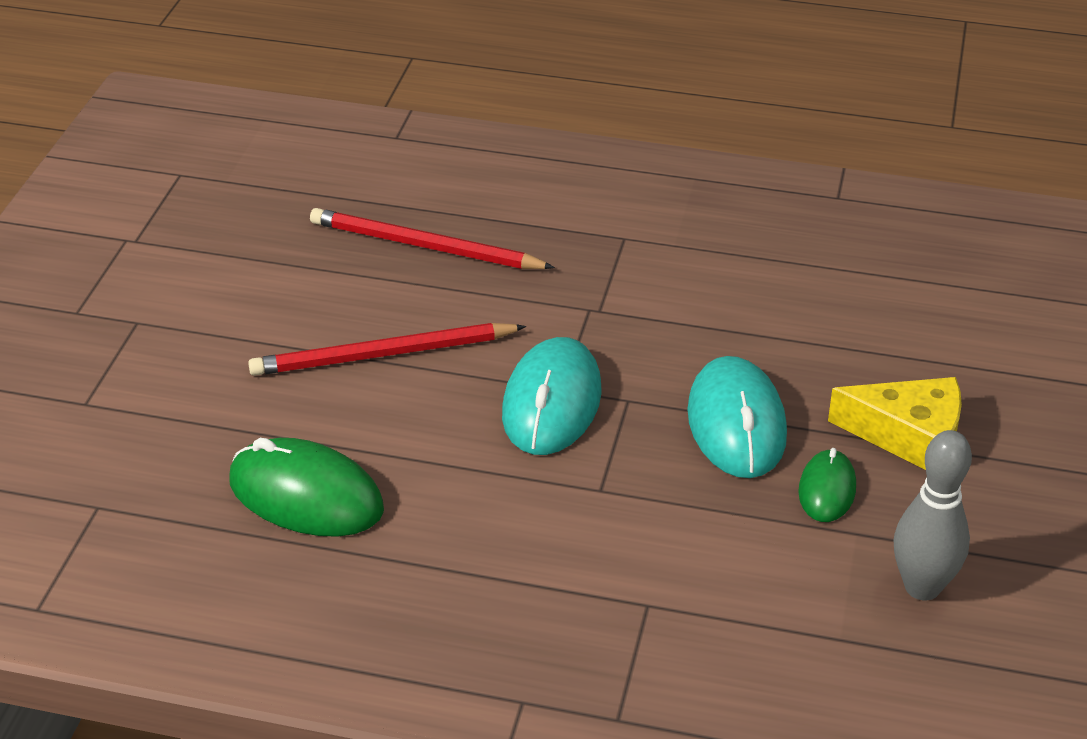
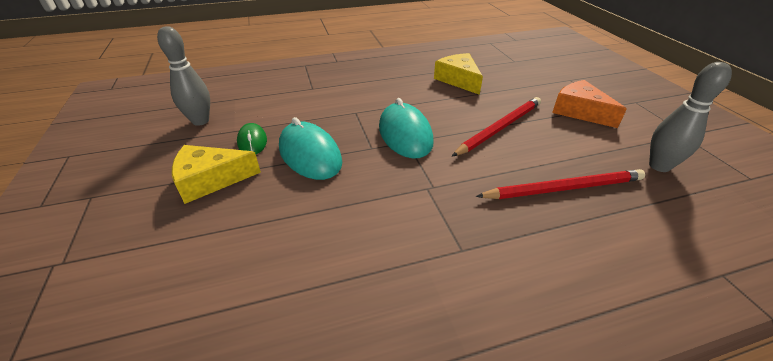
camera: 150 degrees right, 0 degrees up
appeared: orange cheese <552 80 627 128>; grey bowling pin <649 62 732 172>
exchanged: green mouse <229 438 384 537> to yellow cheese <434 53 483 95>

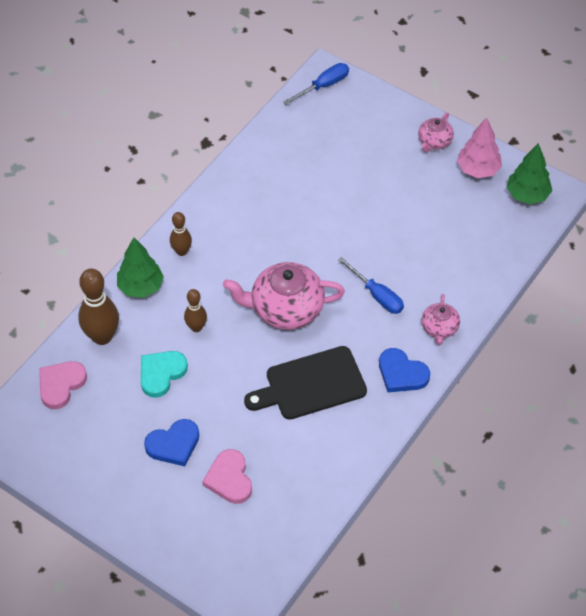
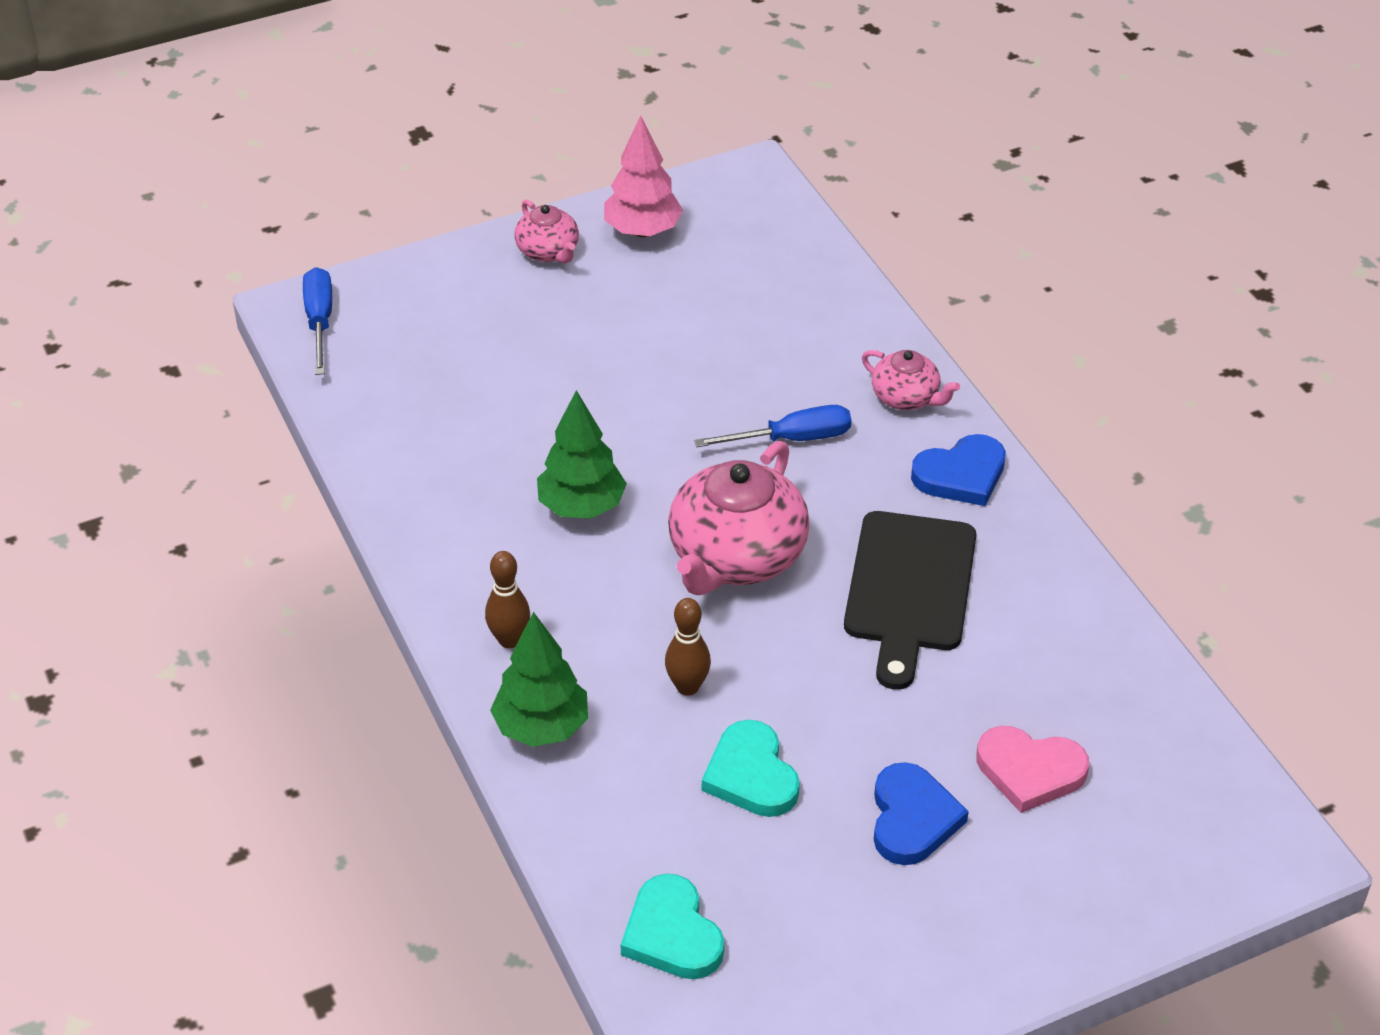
camera: 60 degrees left, 10 degrees down
missing: brown bowling pin <78 268 119 345>
relocated: green tree <507 143 552 204> to <537 390 627 519>
colour: pink heart <39 361 87 409> to turquoise heart <621 874 724 979>

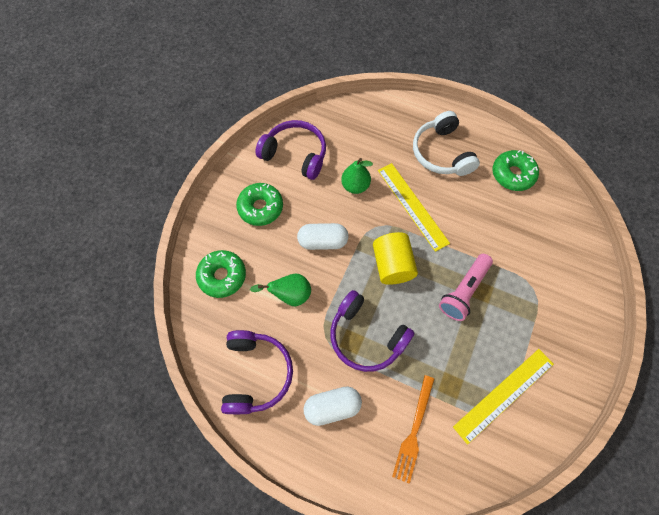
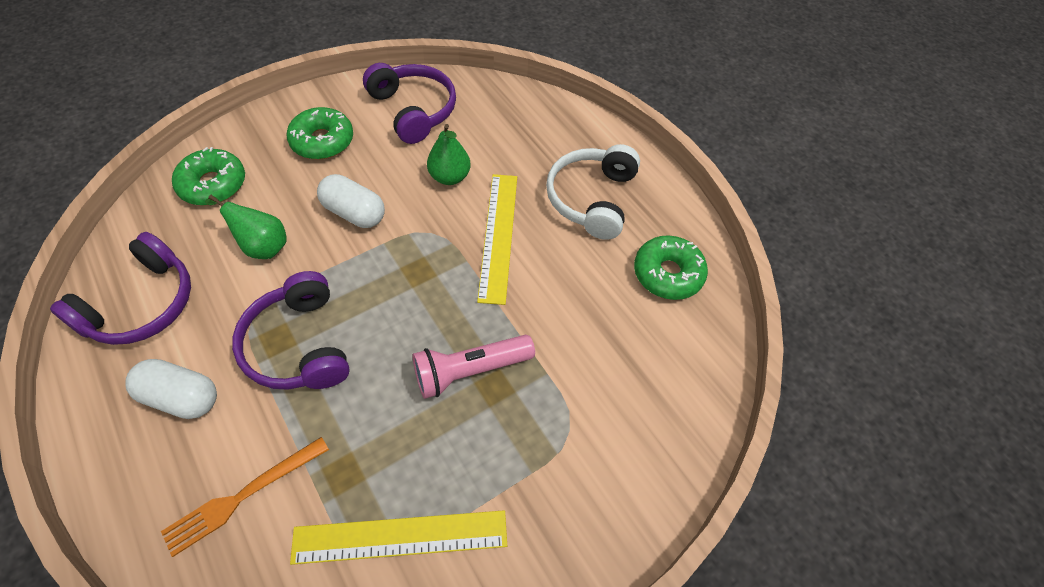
camera: 30 degrees right, 10 degrees down
missing: yellow cylinder <373 232 418 285>

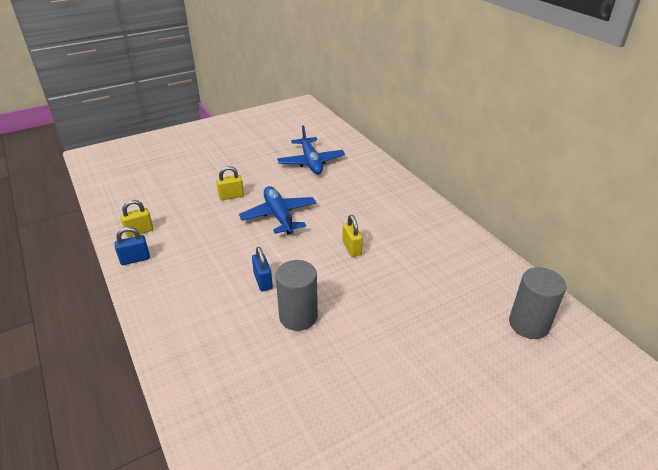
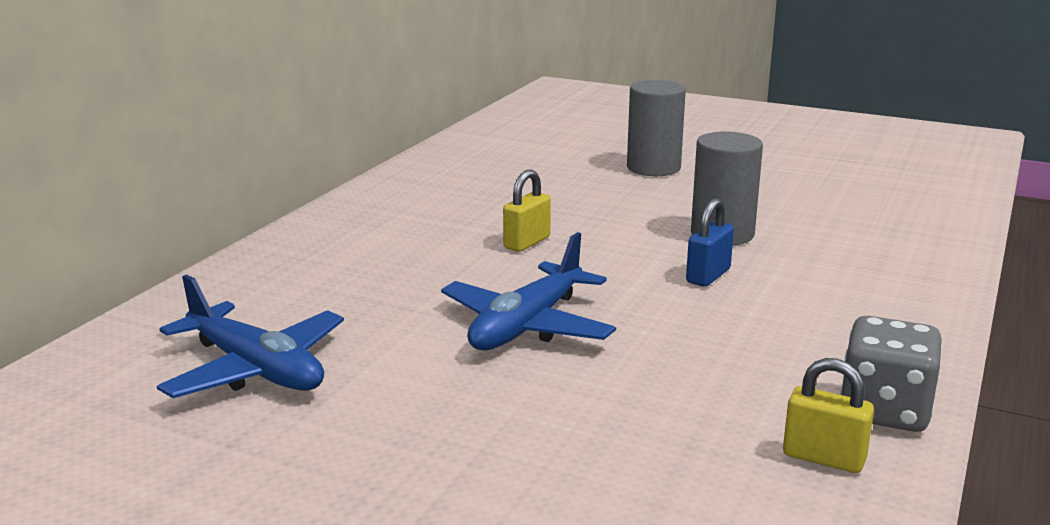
camera: 125 degrees left, 15 degrees down
missing: yellow padlock <216 166 244 200>
relocated: grey cylinder <509 267 566 339> to <627 80 686 176>
exchanged: blue padlock <115 227 150 265> to grey dice <840 316 942 432>
spun: blue plane <277 125 345 174> = <157 274 344 398> 90 degrees clockwise

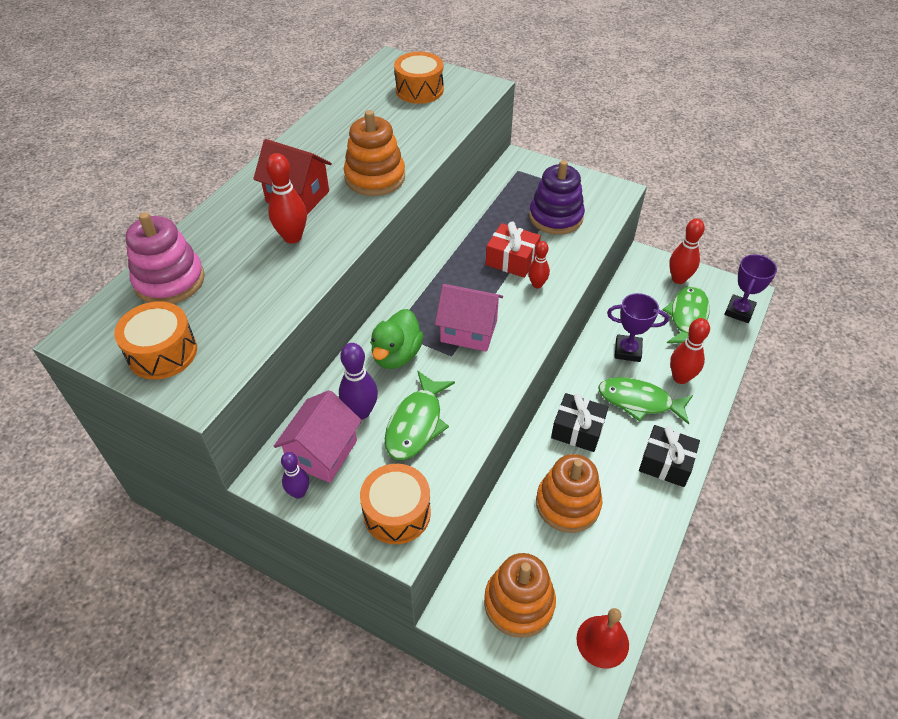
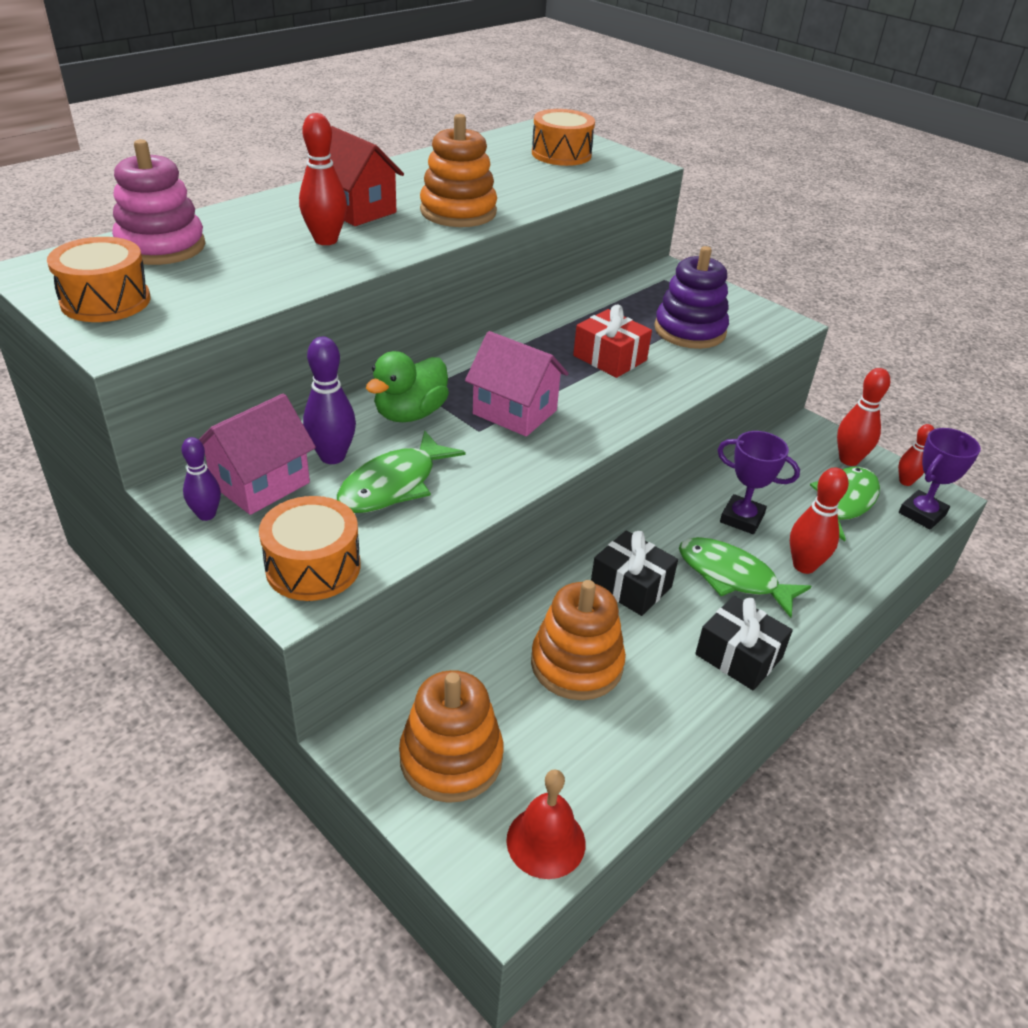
camera: 15 degrees right, 10 degrees down
relocated: red bowling pin <528 241 550 288> to <898 424 934 486>

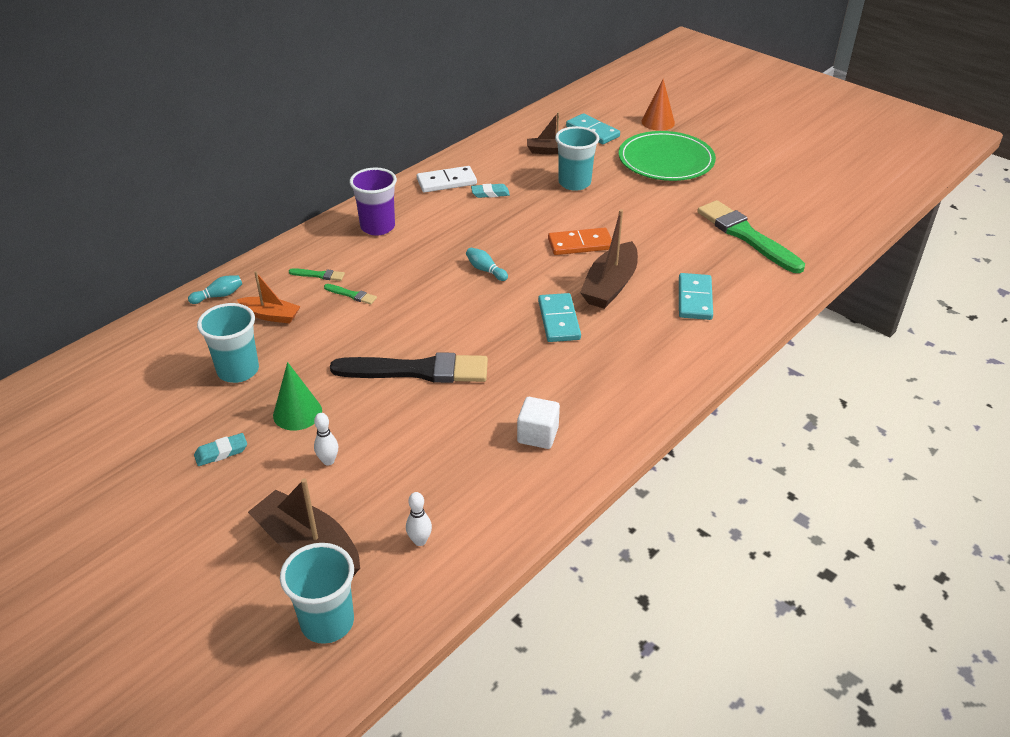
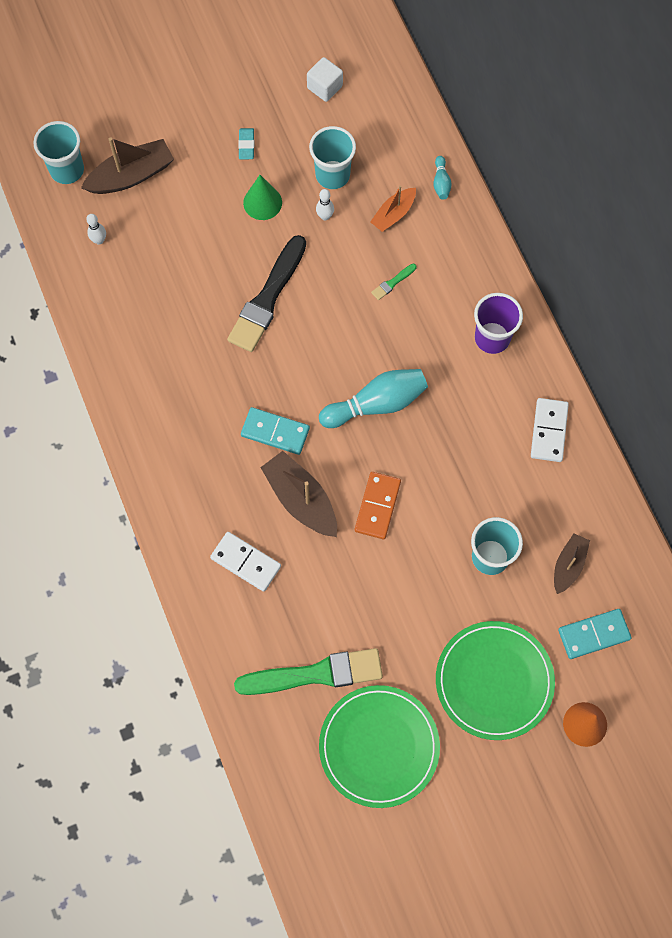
camera: 115 degrees right, 30 degrees up
missing: green brush <289 268 345 281>; turquoise eraser <471 184 510 198>
appeared: green plate <319 685 440 808>
relocated: white cube <517 397 560 449> to <307 57 343 102>; white bowling pin <314 413 338 465> to <316 189 334 220>
colour: turquoise domino <679 273 713 320> to white domino <210 532 281 592>
size: turquoise bowling pin <466 248 508 281> = <319 369 428 428> x2.14

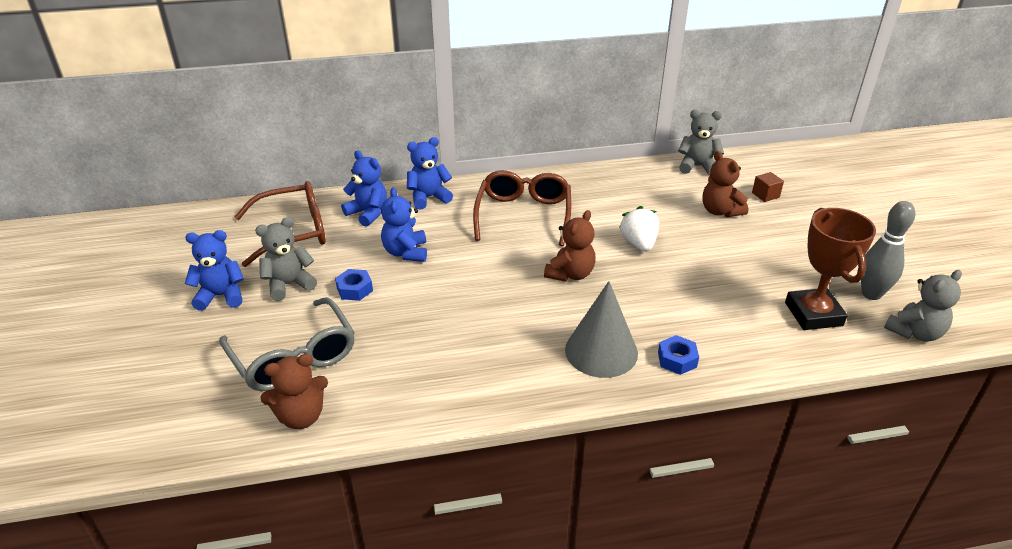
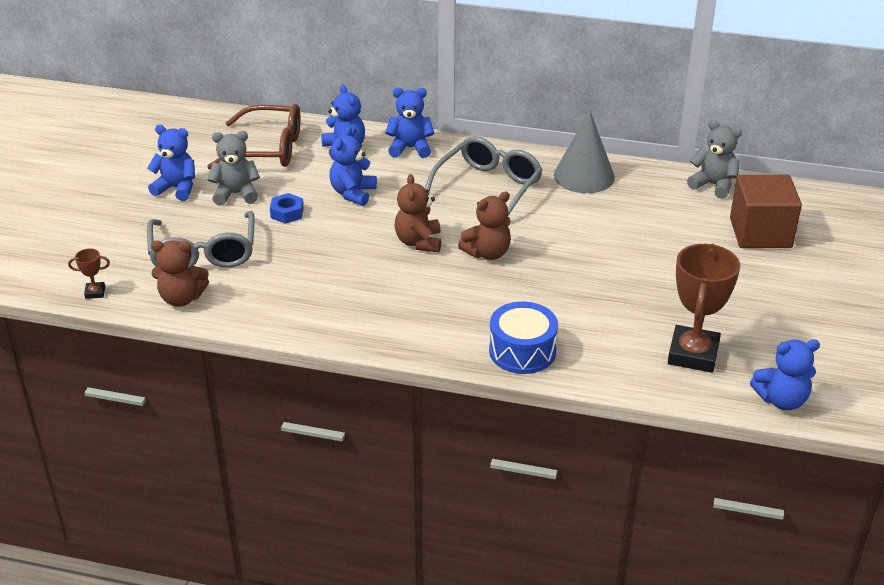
camera: 25 degrees right, 0 degrees up
missing: white strawberry <619 206 659 252>; grey bowling pin <861 201 915 300>
appeared: brown trophy <68 249 110 299>
relocated: brown teddy bear <702 151 748 217> to <394 174 441 252>; grey cone <565 281 638 378> to <554 110 615 193>
exchanged: blue nut <658 335 699 375> to blue drum <489 302 558 374>
colour: brown glasses <473 170 571 246> to grey glasses <425 136 543 216>; grey teddy bear <884 270 962 342> to blue teddy bear <750 339 820 410>
size: brown cube <752 172 784 202> = <730 175 802 248> x2.35

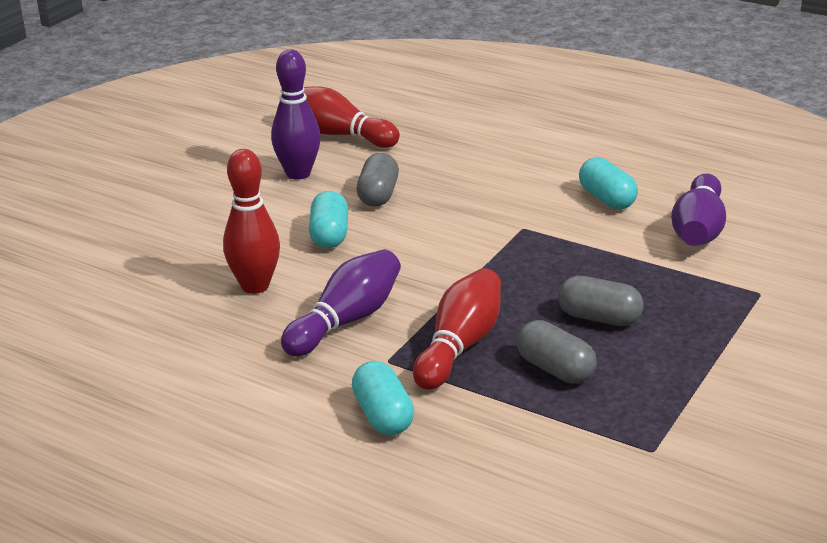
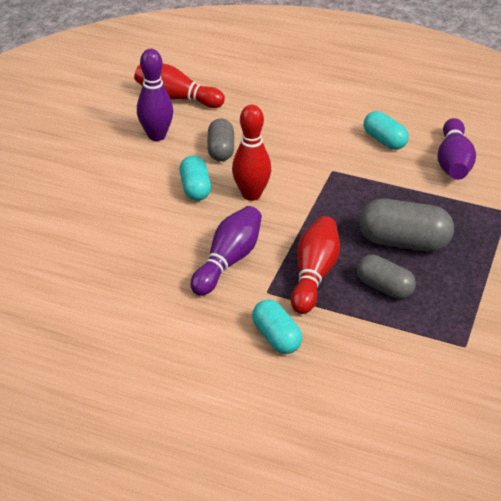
camera: 10 degrees left, 10 degrees up
relocated: red bowling pin <223 149 280 294> to <232 105 271 201>
size: grey capsule <558 276 644 326> = <359 199 454 252> x1.56

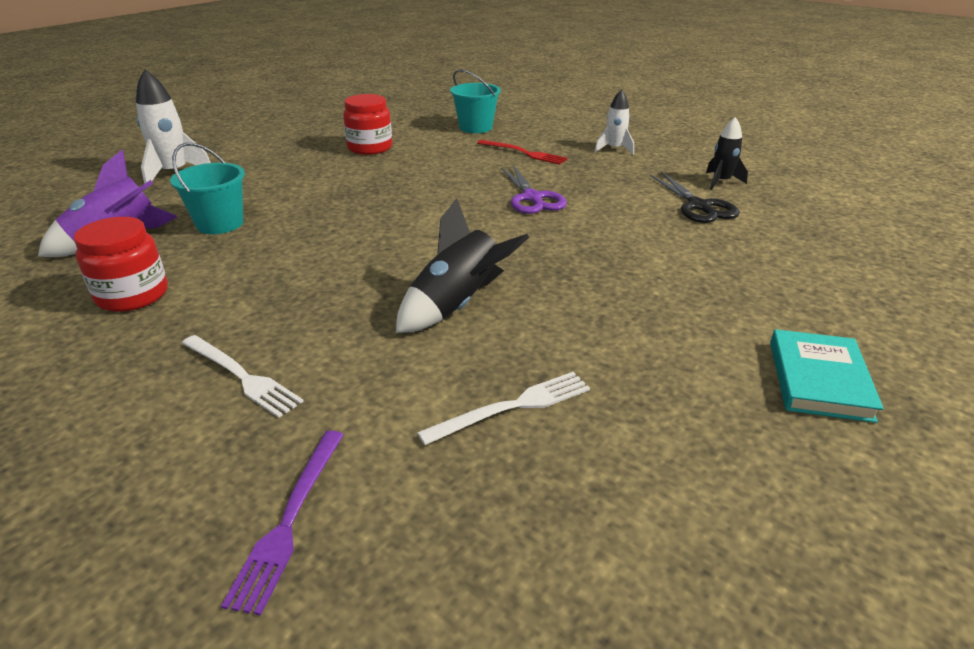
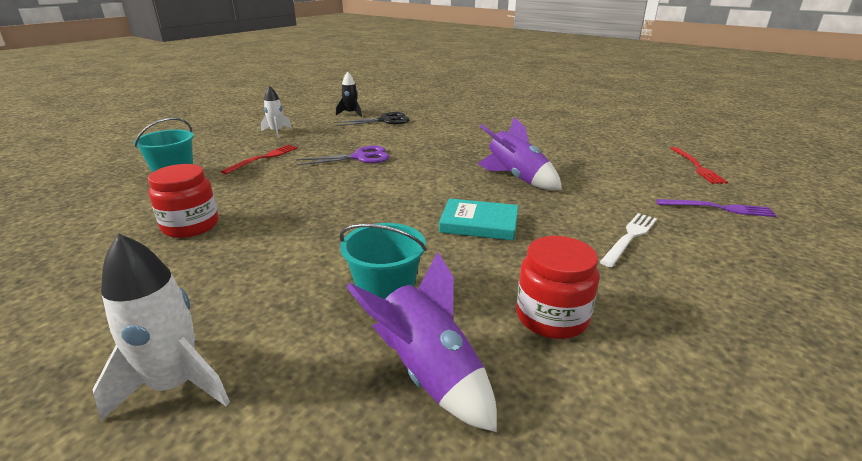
camera: 90 degrees left, 5 degrees down
missing: white fork <417 372 590 445>
appeared: red fork <670 147 728 184>
relocated: turquoise book <770 329 884 423> to <439 198 518 240>
colour: black rocket <396 198 529 333> to purple rocket <477 117 562 190>

